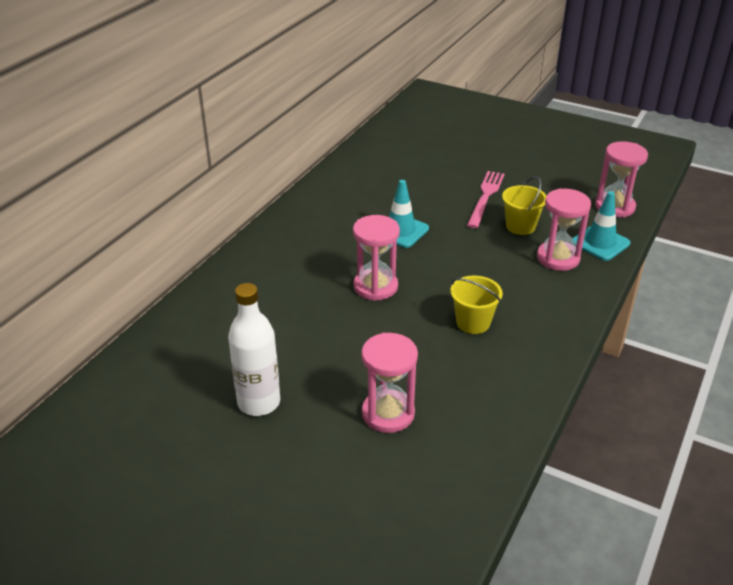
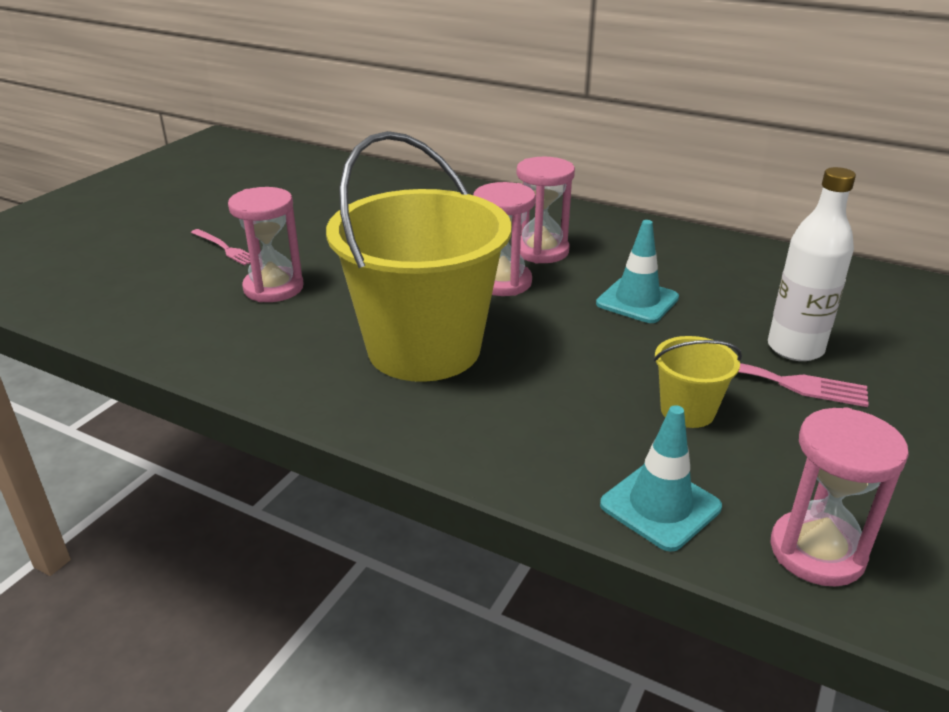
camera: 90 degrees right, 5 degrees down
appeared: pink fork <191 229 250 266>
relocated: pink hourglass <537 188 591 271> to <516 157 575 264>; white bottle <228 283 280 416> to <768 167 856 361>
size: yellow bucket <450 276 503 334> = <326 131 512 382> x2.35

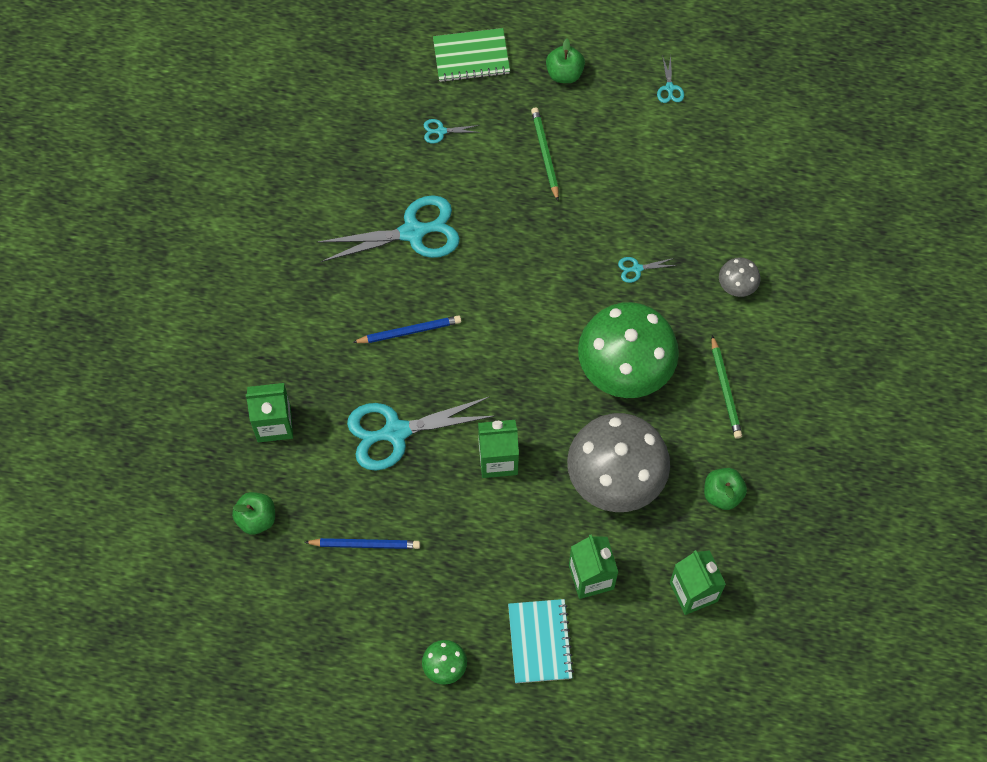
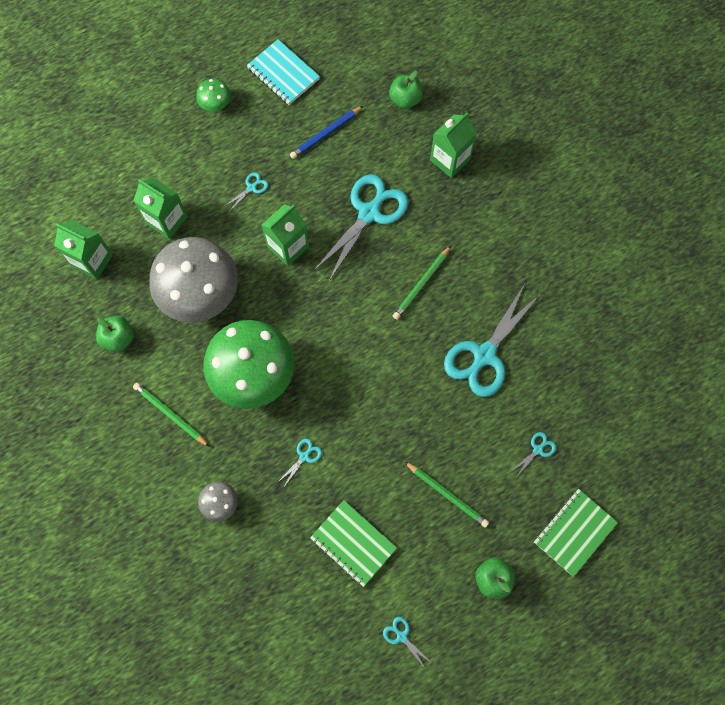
camera: 140 degrees right, 5 degrees up
appeared: turquoise scissors <225 172 268 211>; green notebook <310 500 397 587>
relocated: turquoise notebook <508 599 574 683> to <247 39 320 105>
colour: blue pencil <352 315 461 343> to green pencil <393 246 451 320>

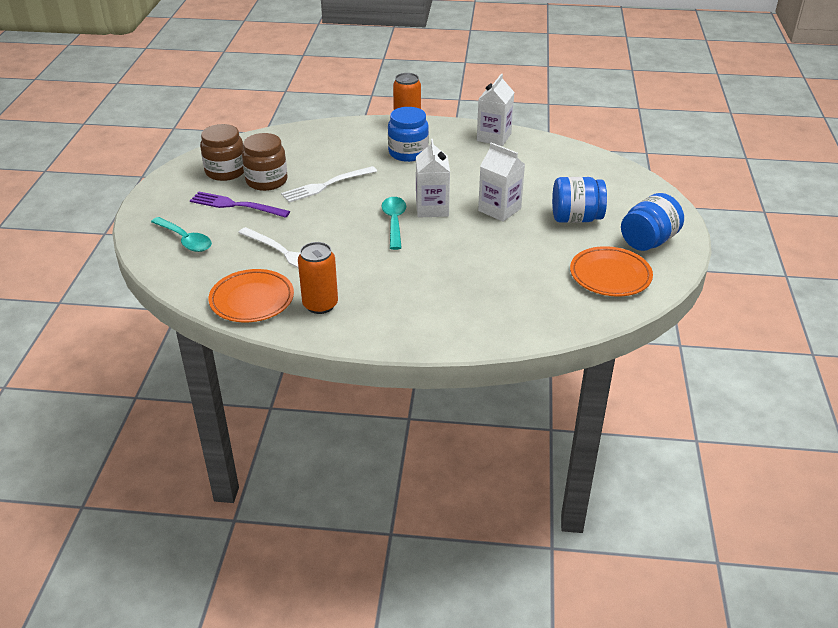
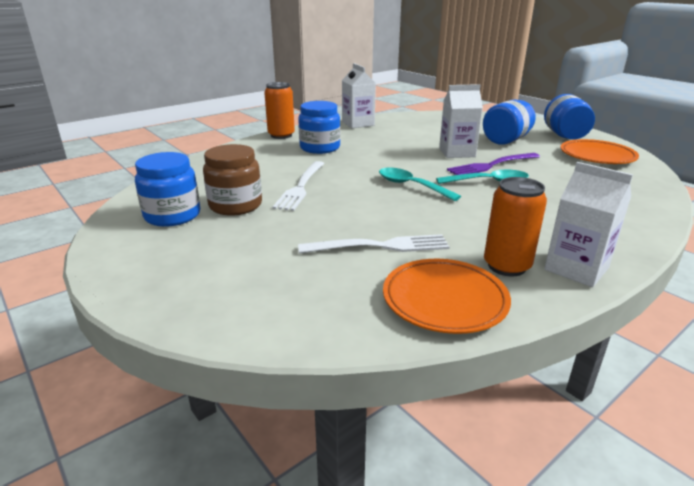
camera: 45 degrees left, 10 degrees down
relocated: turquoise spoon <151 217 212 252> to <436 169 529 184>; purple fork <190 192 290 218> to <447 153 540 175>; white carton <416 139 450 218> to <544 162 633 287>
colour: brown jar <200 124 244 181> to blue jar <135 152 200 227>

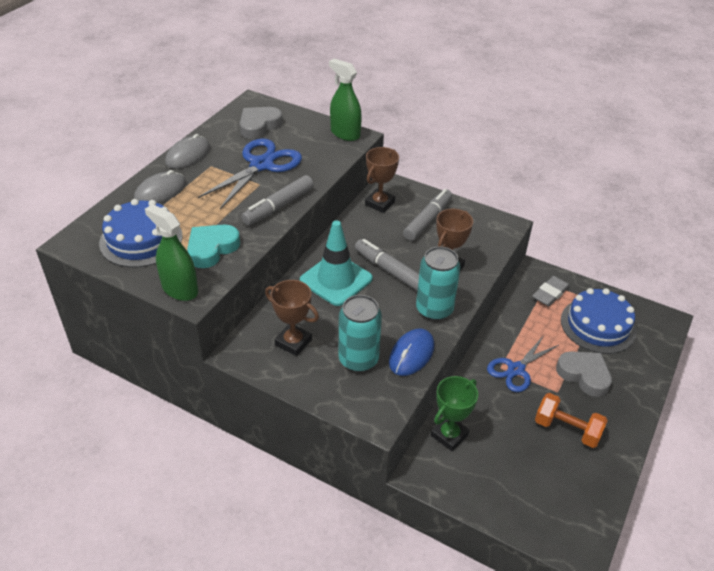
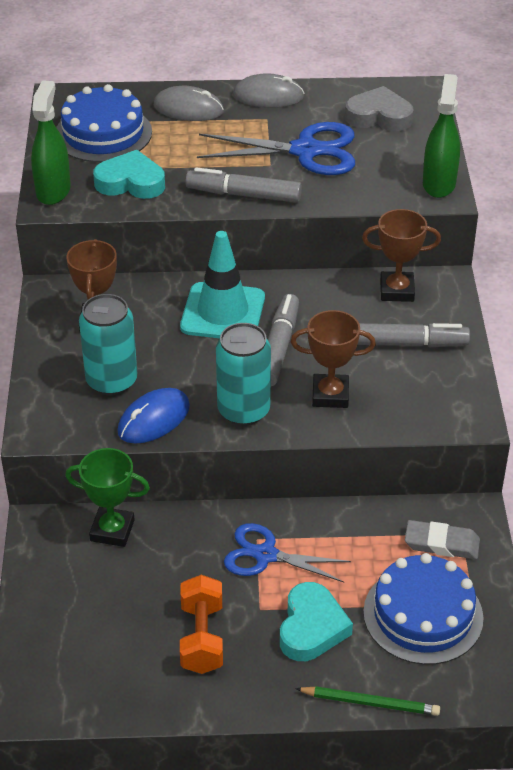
camera: 60 degrees right, 0 degrees up
appeared: green pencil <295 686 440 716>
colour: grey heart <556 351 612 397> to turquoise heart <280 582 353 661>
spun: blue mouse <389 329 434 376> = <118 388 190 444> 45 degrees counterclockwise

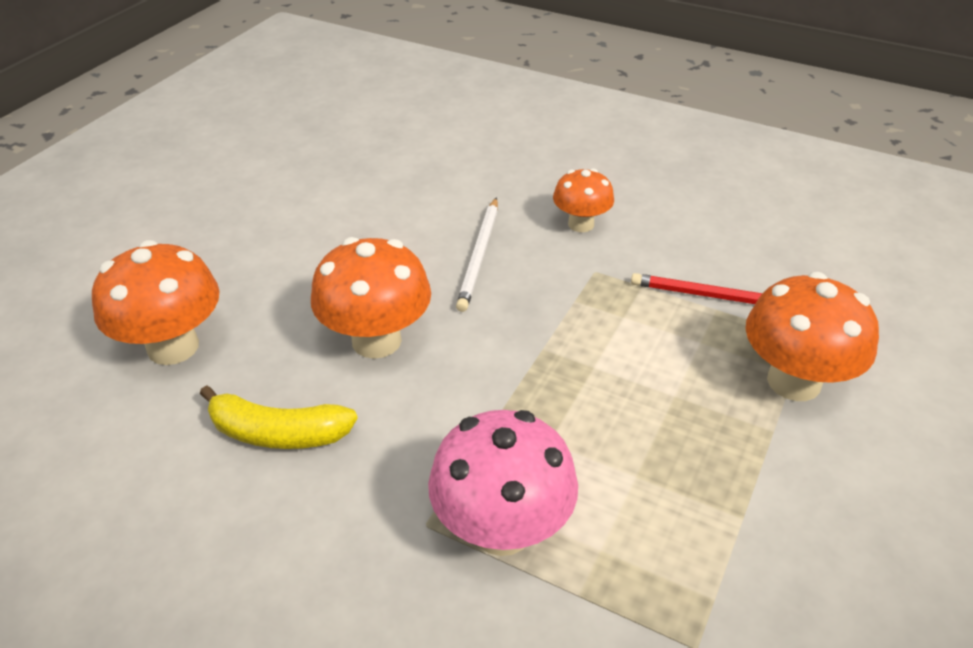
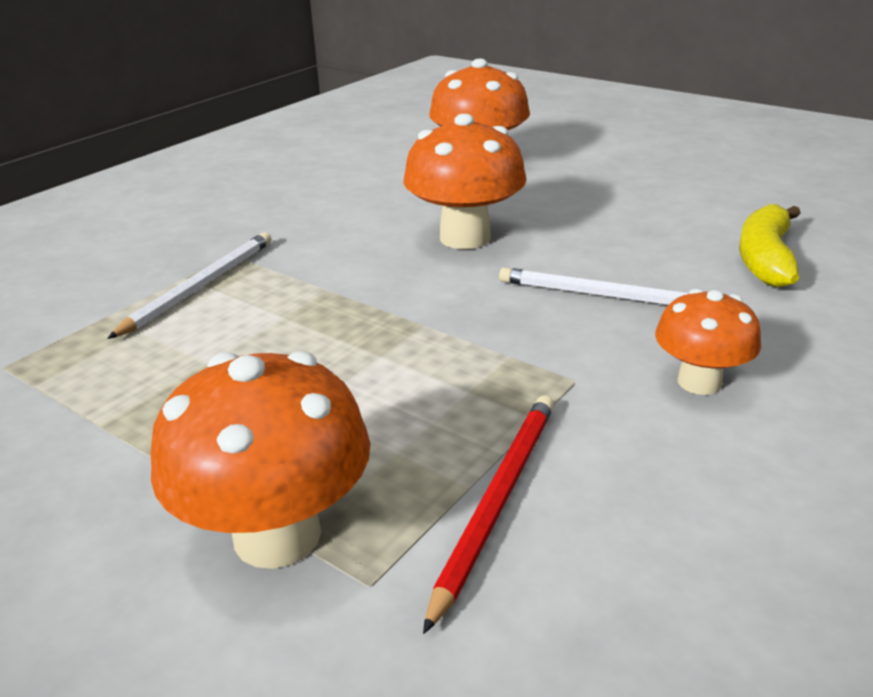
camera: 100 degrees right, 10 degrees down
relocated: yellow banana <200 385 358 449> to <739 204 801 288>
exchanged: pink mushroom <428 410 578 556> to white pencil <107 232 272 339>

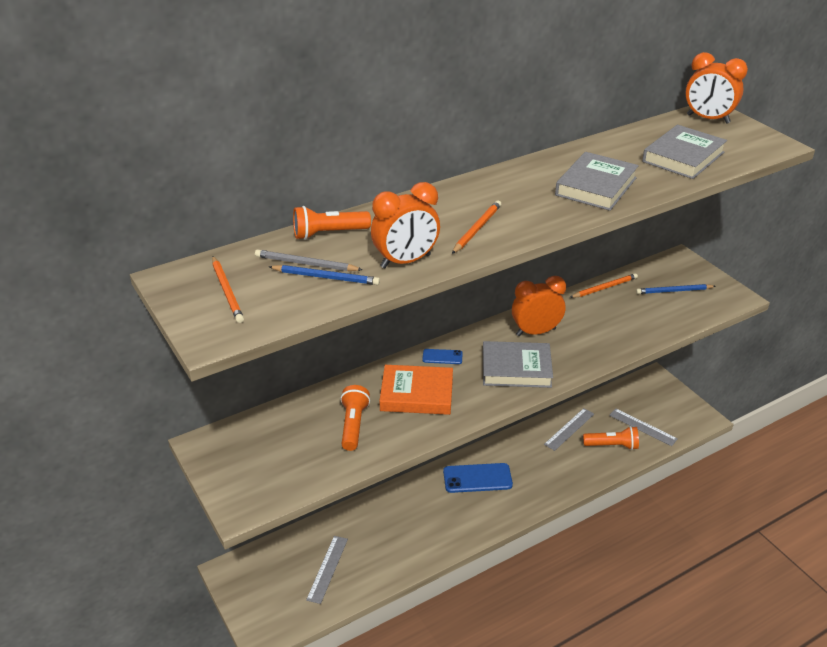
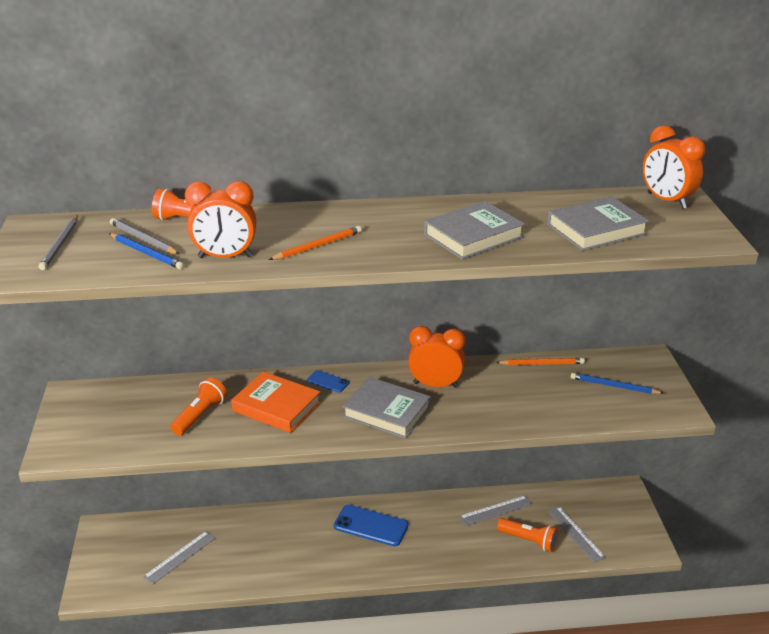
camera: 25 degrees right, 5 degrees down
colour: orange pencil <212 256 244 323> to grey pencil <39 215 78 270>

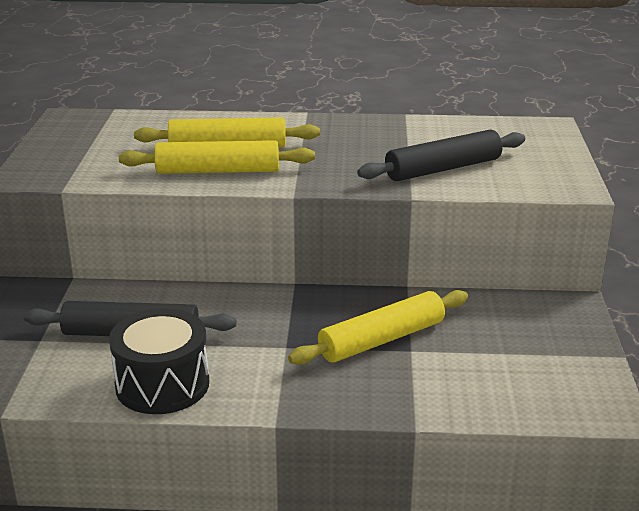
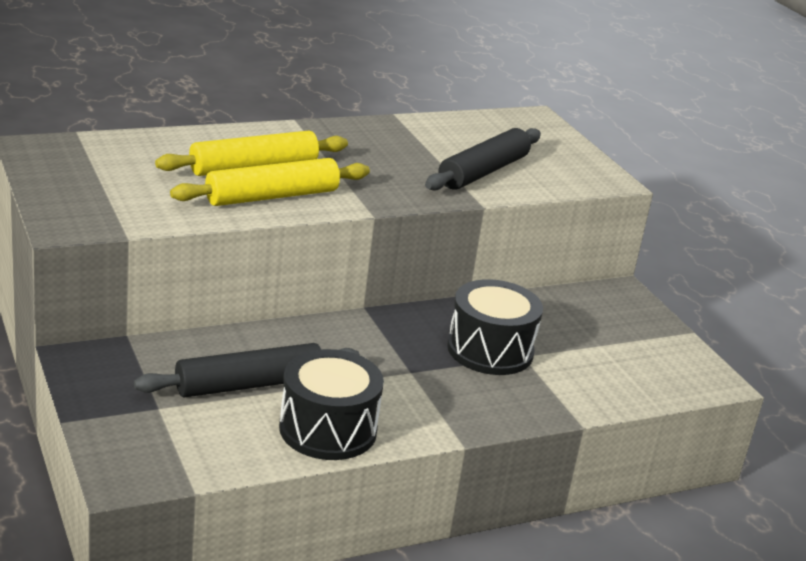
camera: 30 degrees left, 0 degrees up
exchanged: yellow rolling pin <288 290 468 365> to black drum <447 279 543 375>

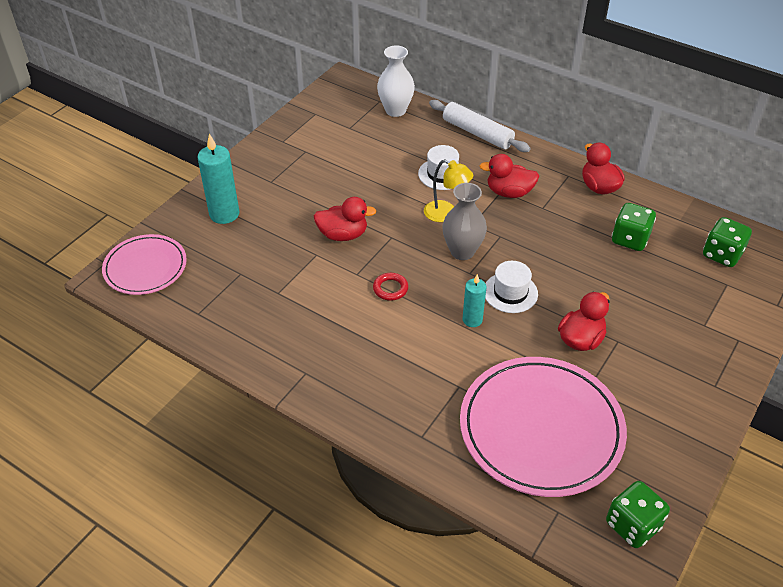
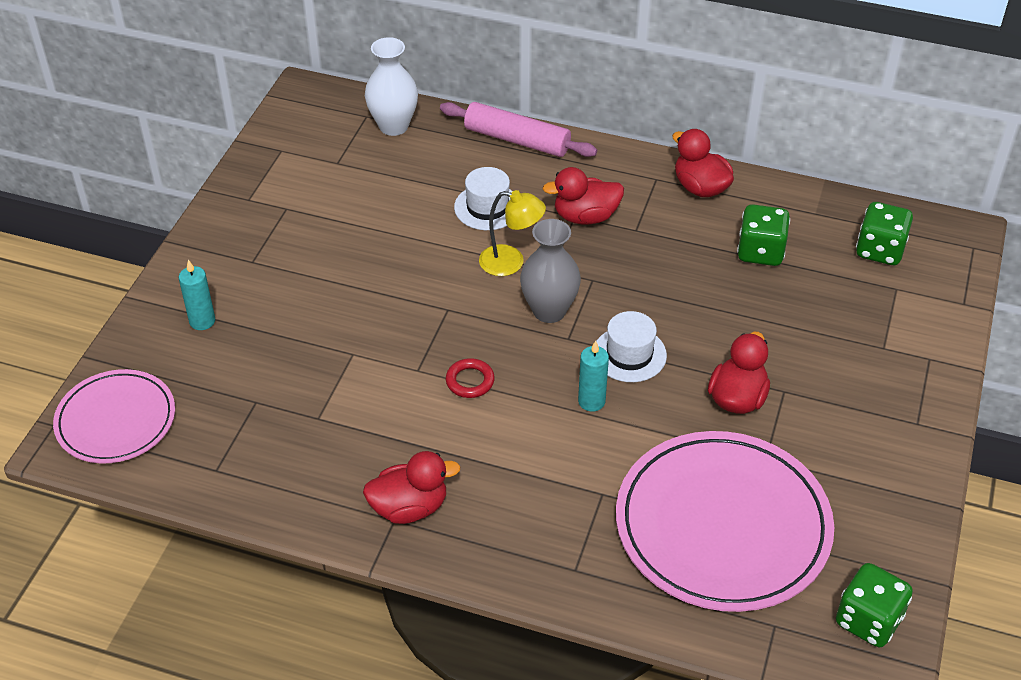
camera: 15 degrees left, 0 degrees up
relocated: red duck <314 197 377 241> to <363 451 461 524>
colour: white rolling pin <429 100 530 152> to pink rolling pin <440 102 597 157>
size: turquoise candle <198 133 239 224> = <179 260 215 330> x0.60

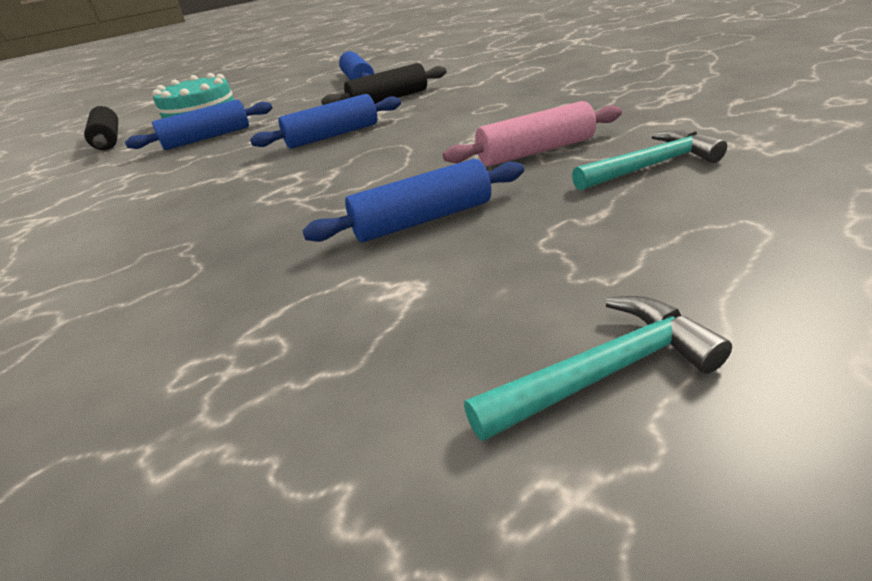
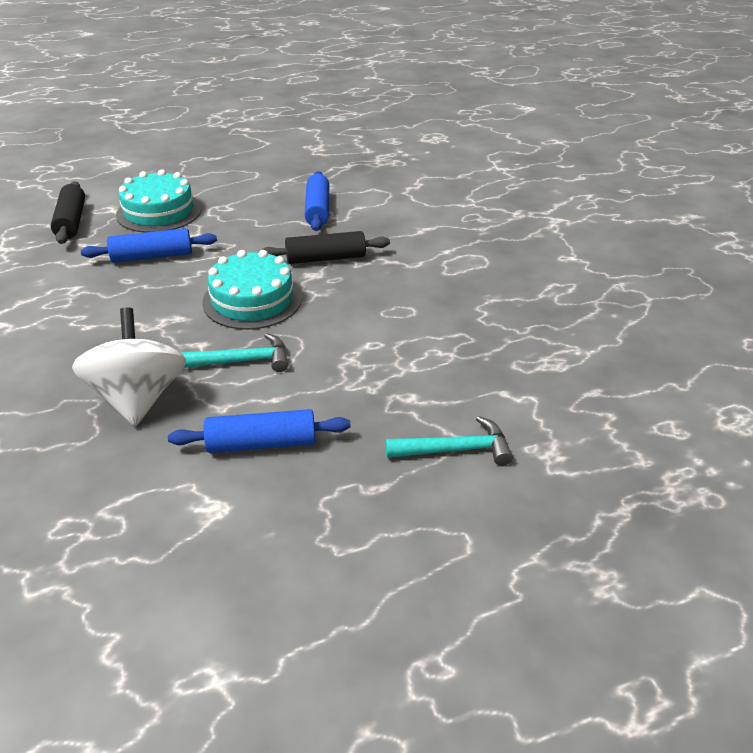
camera: 10 degrees right, 5 degrees up
missing: pink rolling pin <443 101 622 166>
appeared: white spinning top <72 308 186 426>
relocated: turquoise hammer <464 296 732 441> to <181 333 288 372>
exchanged: blue rolling pin <250 94 401 149> to turquoise cake <202 250 302 330>

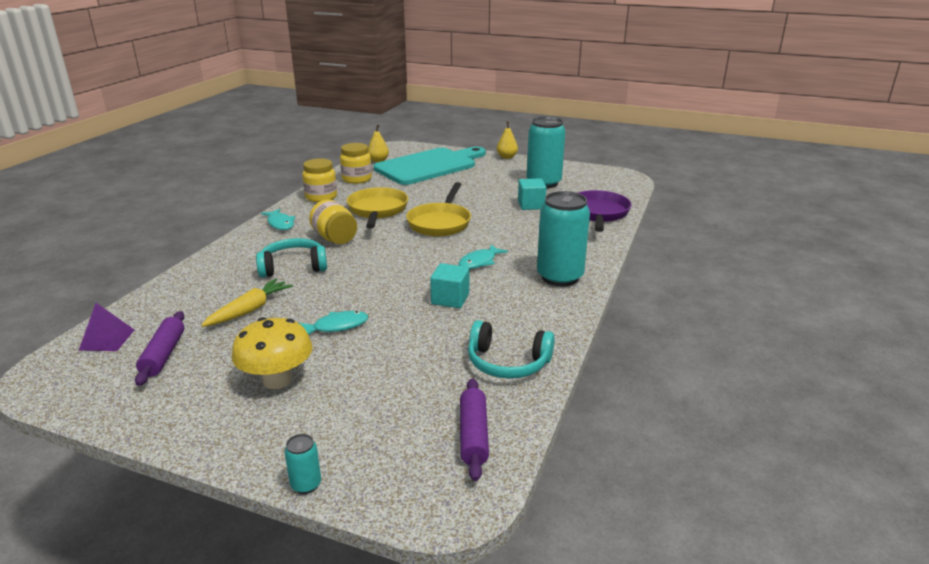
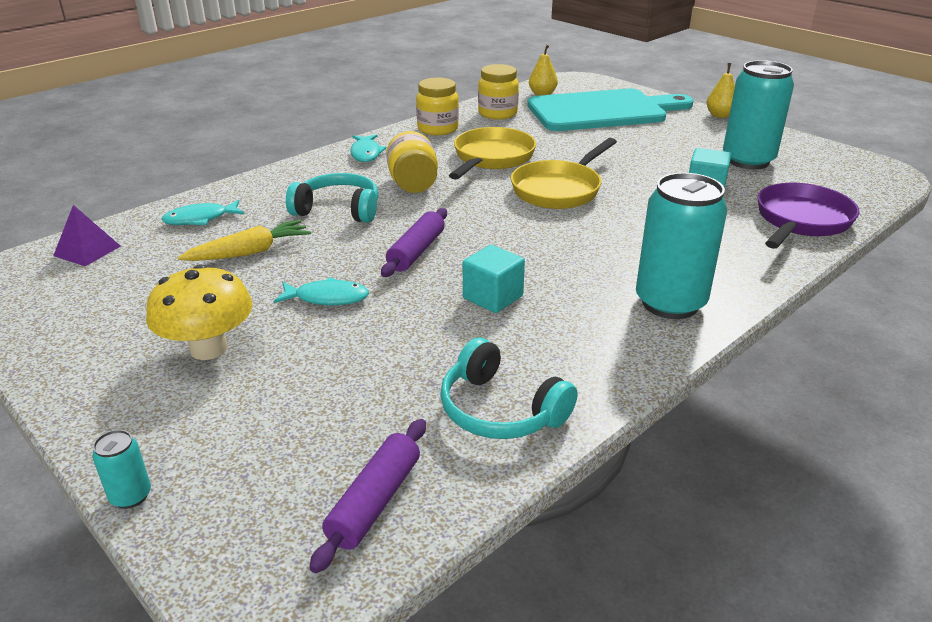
camera: 25 degrees right, 5 degrees up
relocated: turquoise fish <458 244 508 269> to <161 200 244 225>; purple rolling pin <135 311 184 386> to <381 208 447 277>

